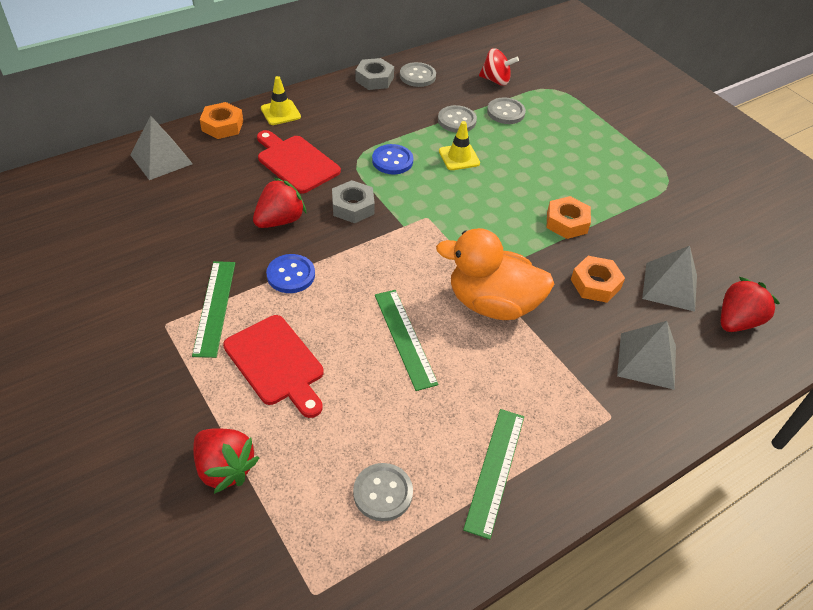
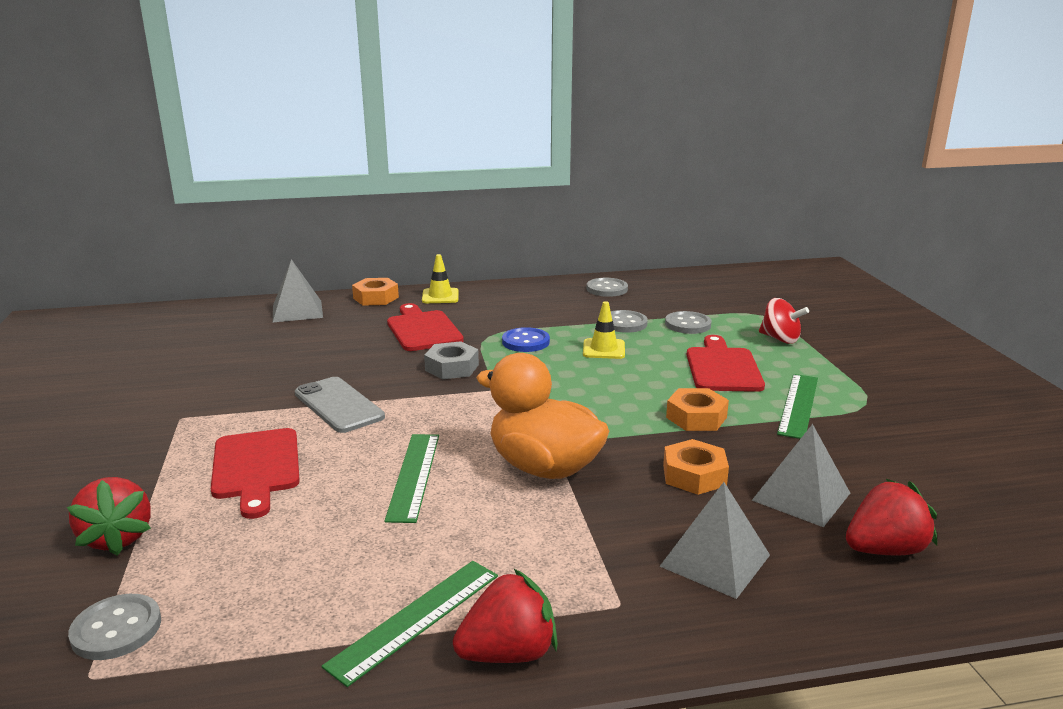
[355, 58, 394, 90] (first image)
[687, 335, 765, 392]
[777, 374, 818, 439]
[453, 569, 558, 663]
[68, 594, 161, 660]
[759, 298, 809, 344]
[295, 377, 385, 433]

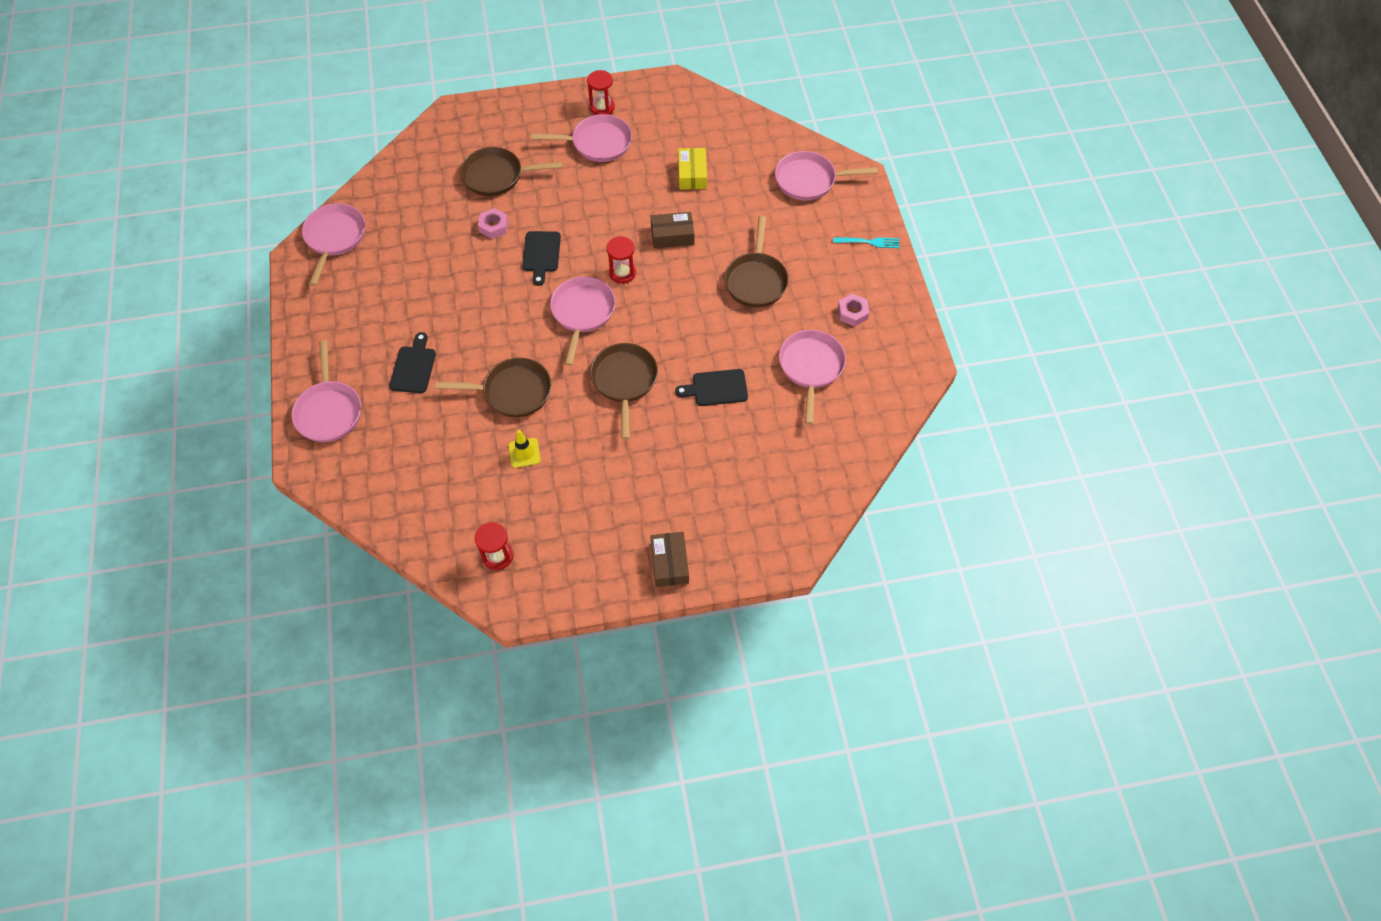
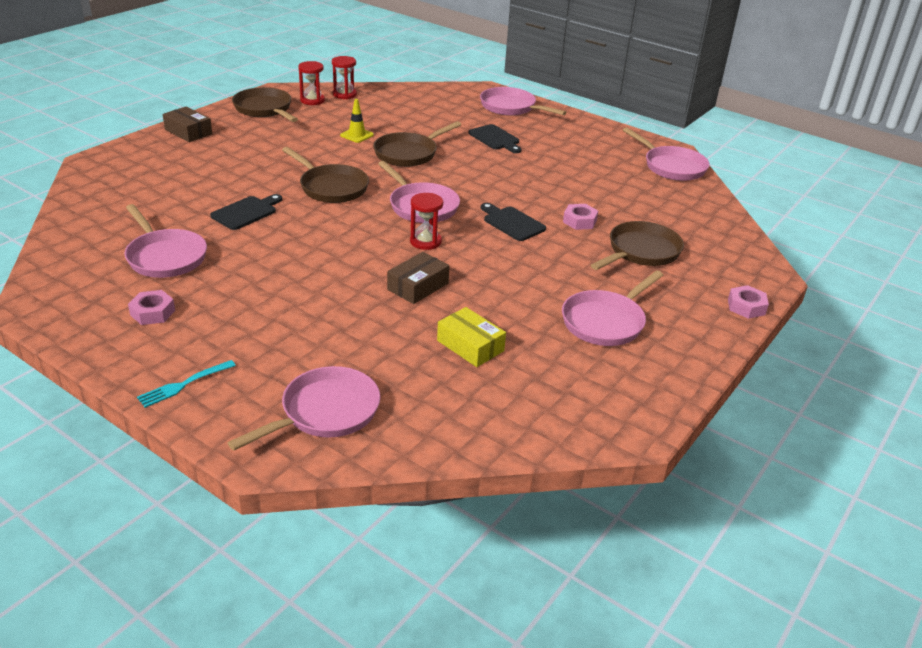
[728, 285, 769, 319]
[332, 56, 357, 99]
[232, 87, 298, 122]

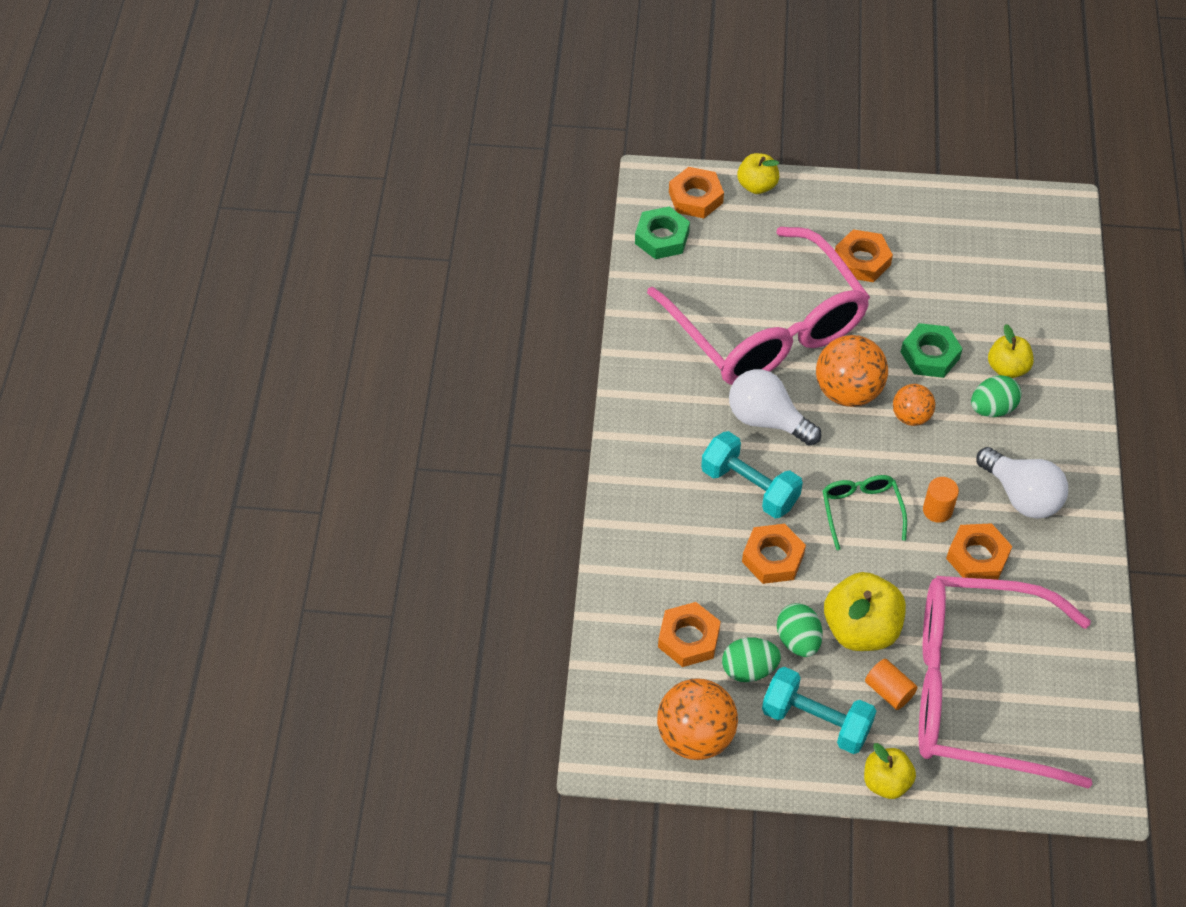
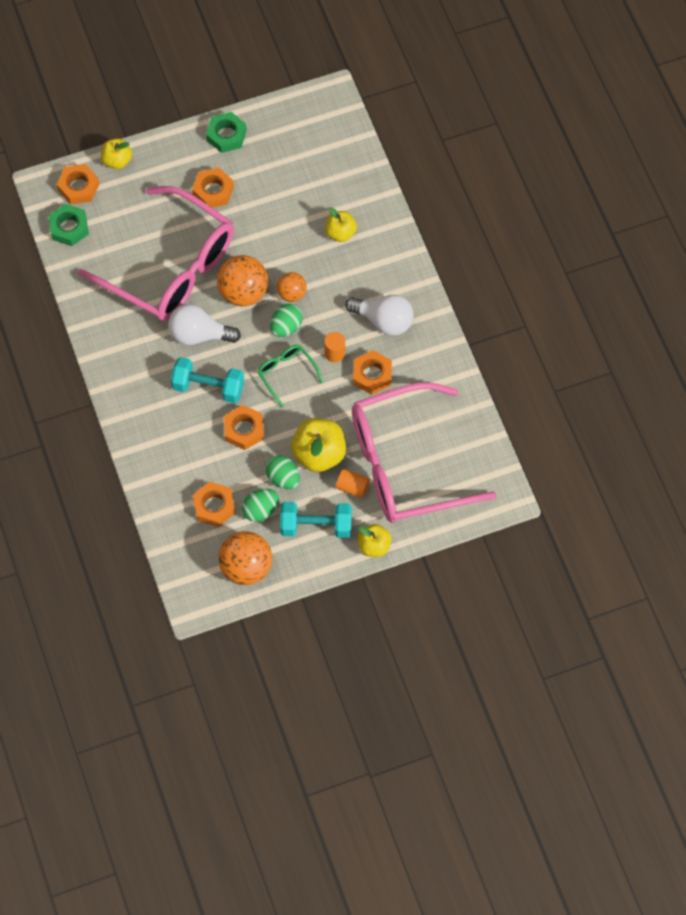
[206, 112, 247, 153]
[270, 304, 303, 337]

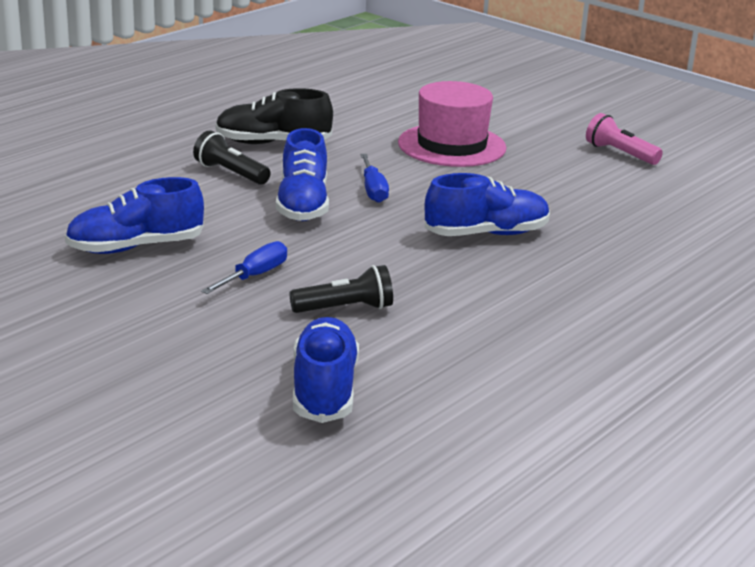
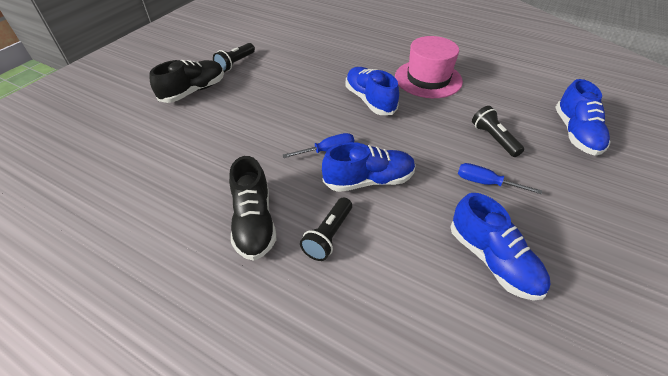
[149, 60, 224, 103]
[395, 36, 463, 98]
[213, 43, 255, 72]
[555, 79, 611, 156]

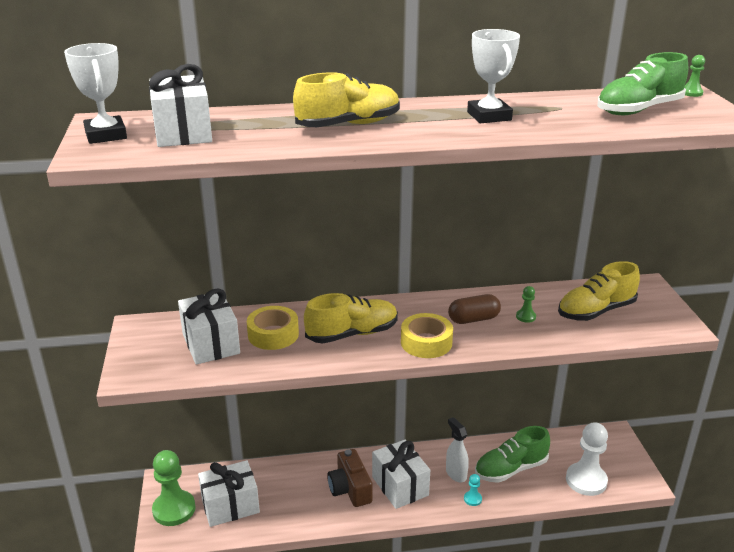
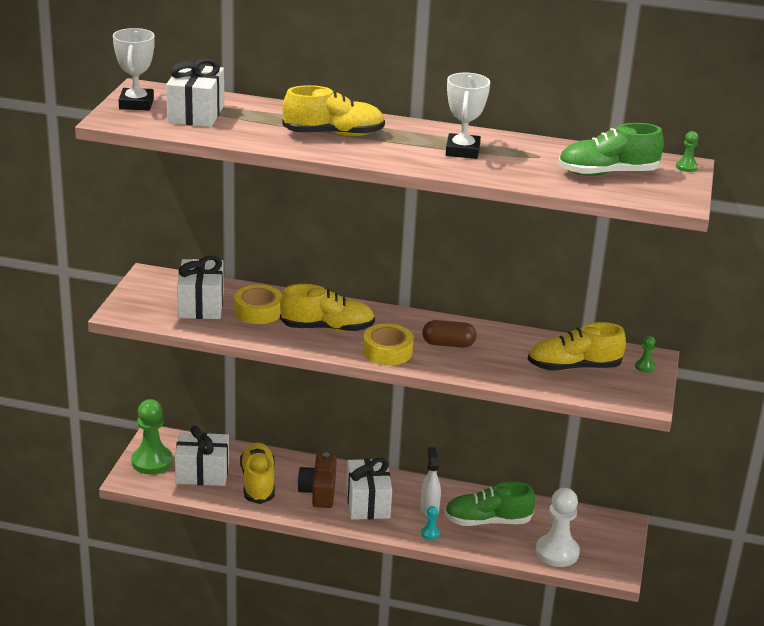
[240, 443, 275, 504]
[635, 336, 655, 373]

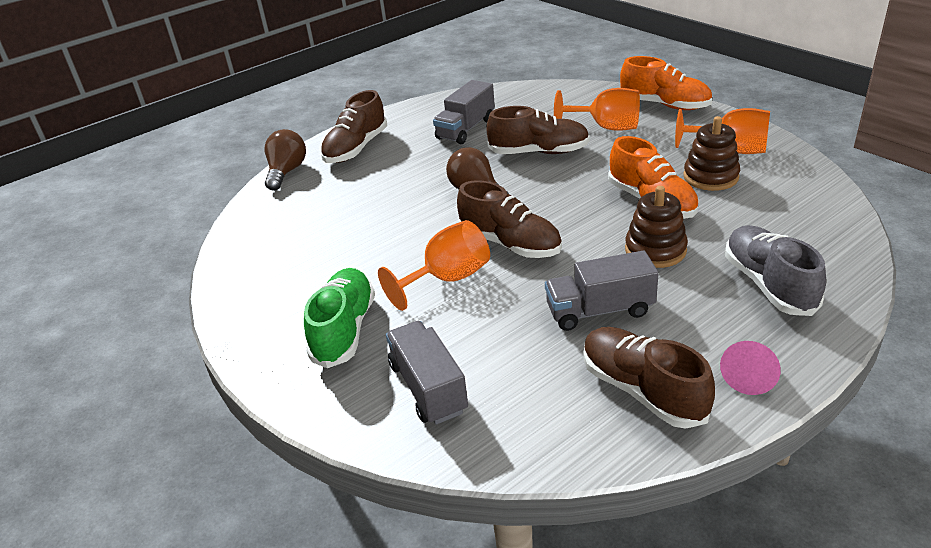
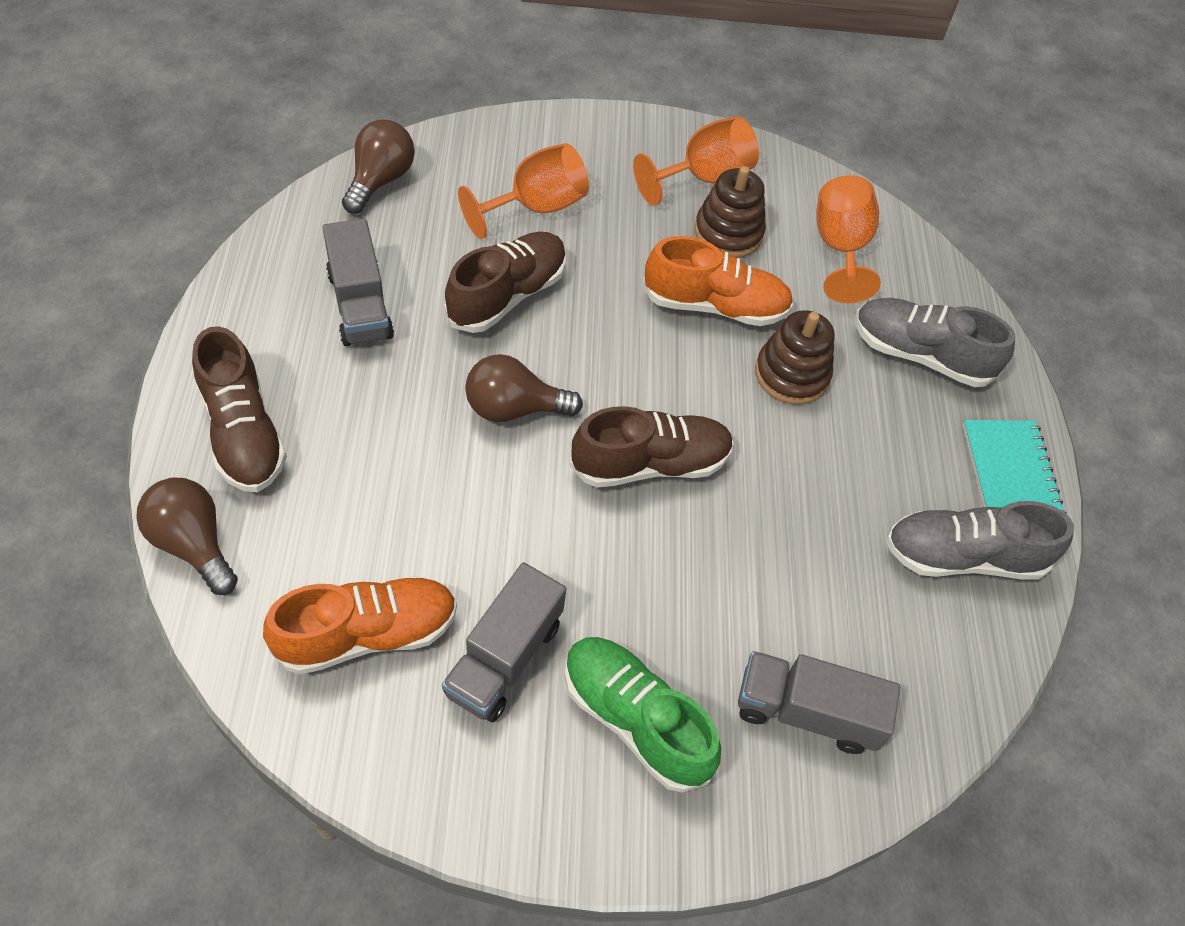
[342, 120, 415, 214]
[816, 175, 881, 303]
[442, 562, 566, 722]
[263, 576, 457, 675]
[963, 420, 1066, 514]
[886, 501, 1074, 580]

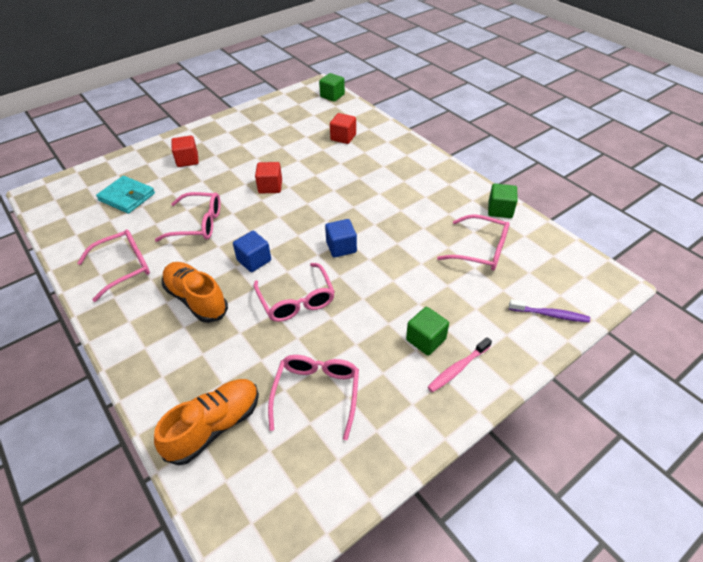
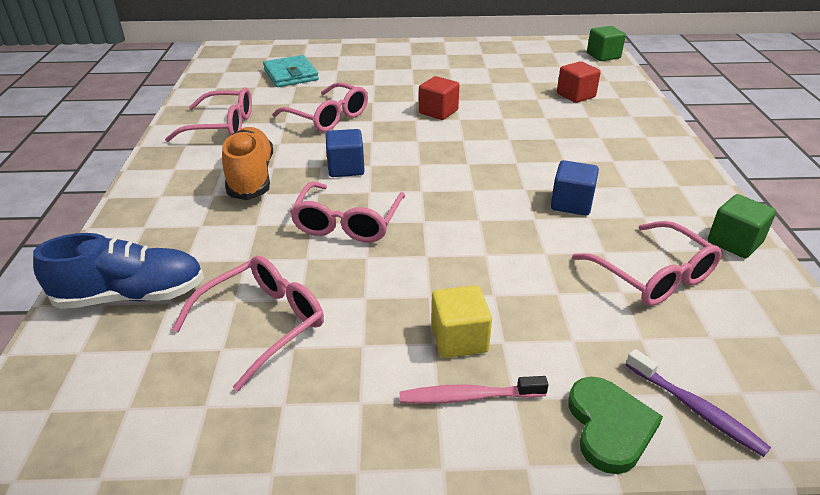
[171, 136, 199, 167] (first image)
[569, 377, 663, 474]
[551, 160, 599, 216]
[33, 233, 204, 309]
[431, 285, 492, 358]

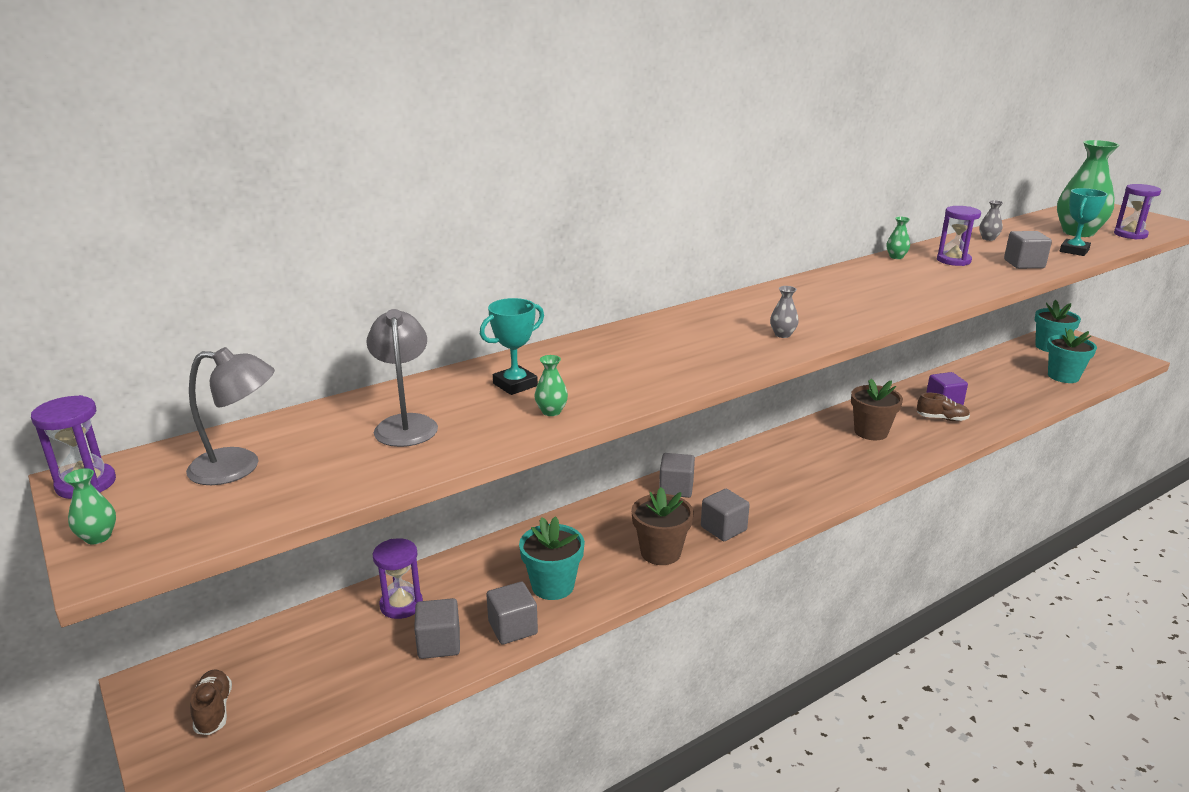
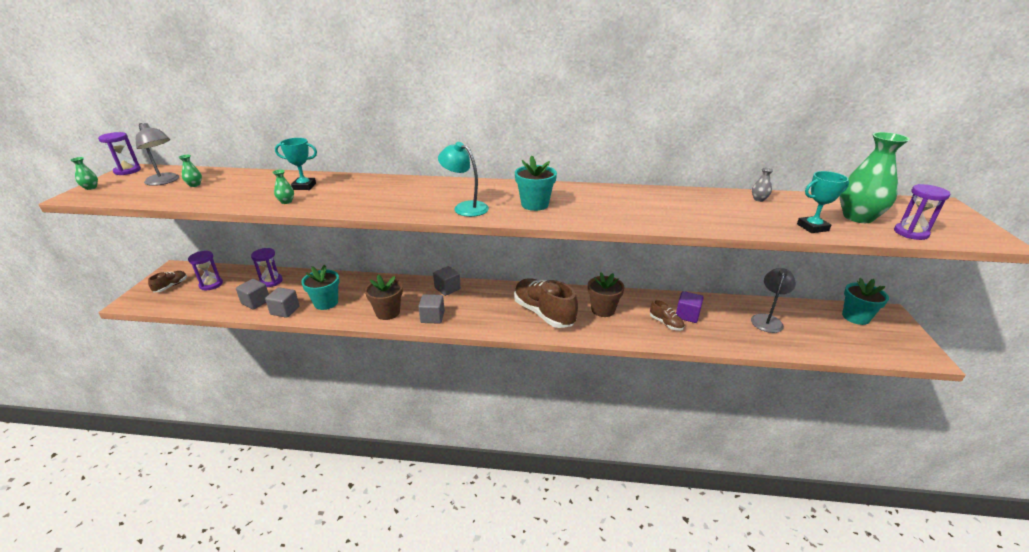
[1004, 231, 1052, 269] (first image)
[514, 279, 578, 328]
[751, 268, 796, 333]
[178, 155, 202, 187]
[188, 251, 223, 290]
[515, 155, 557, 211]
[438, 142, 489, 217]

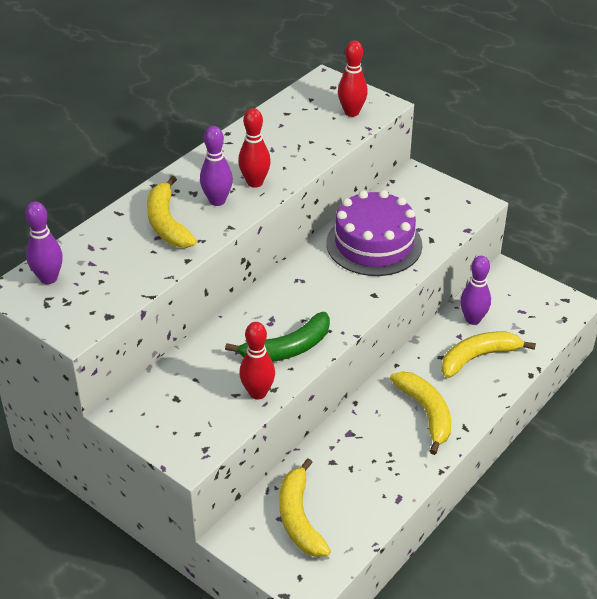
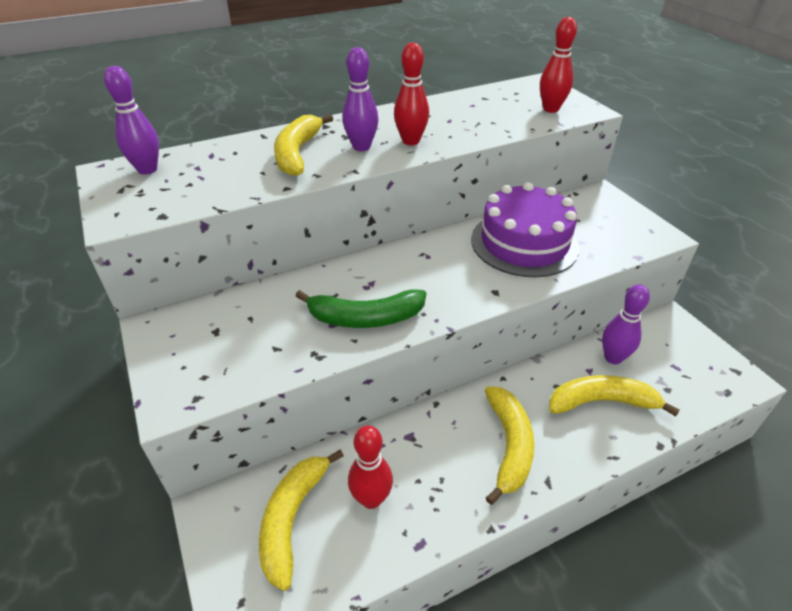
[348, 425, 393, 509]

